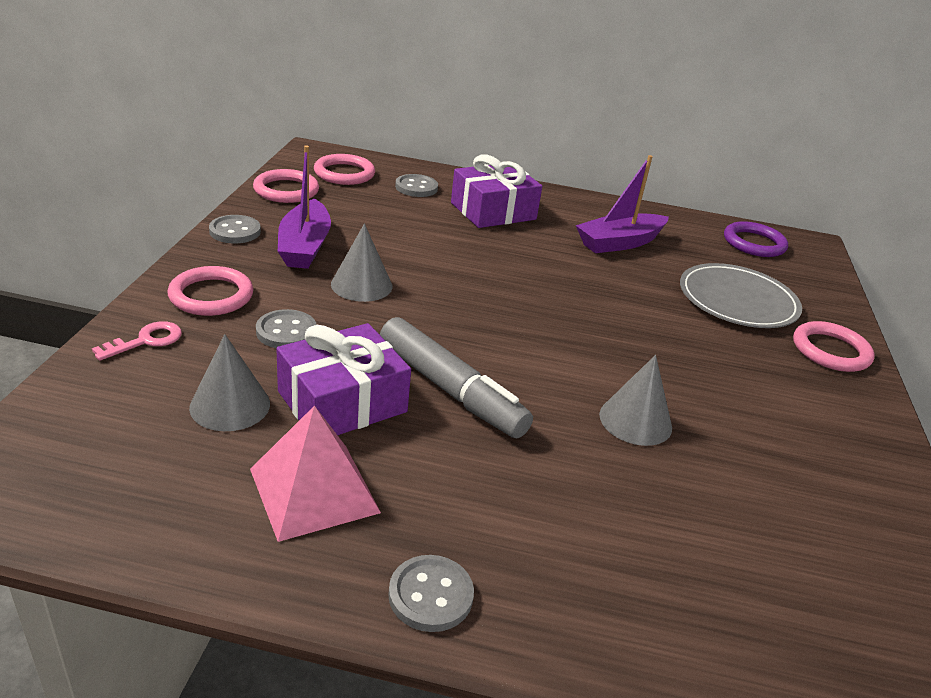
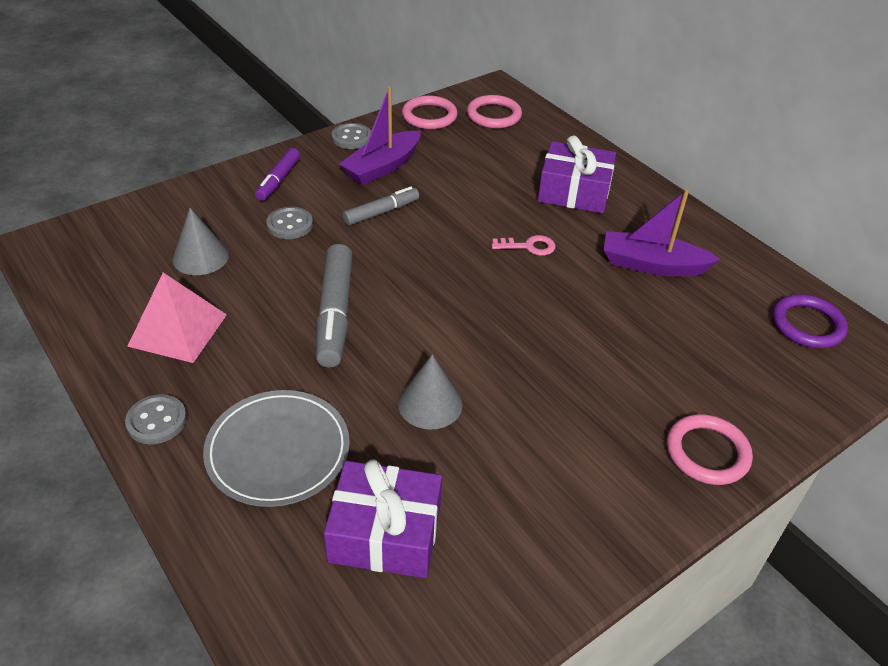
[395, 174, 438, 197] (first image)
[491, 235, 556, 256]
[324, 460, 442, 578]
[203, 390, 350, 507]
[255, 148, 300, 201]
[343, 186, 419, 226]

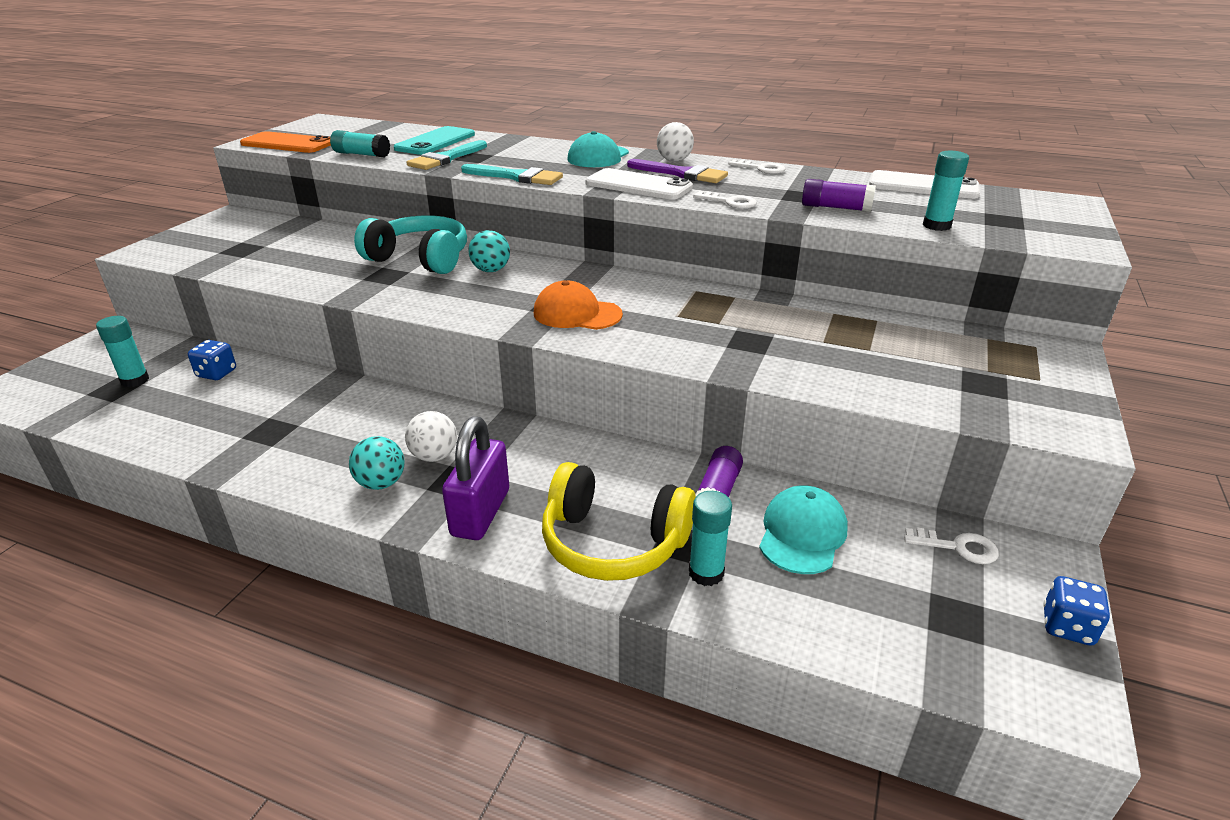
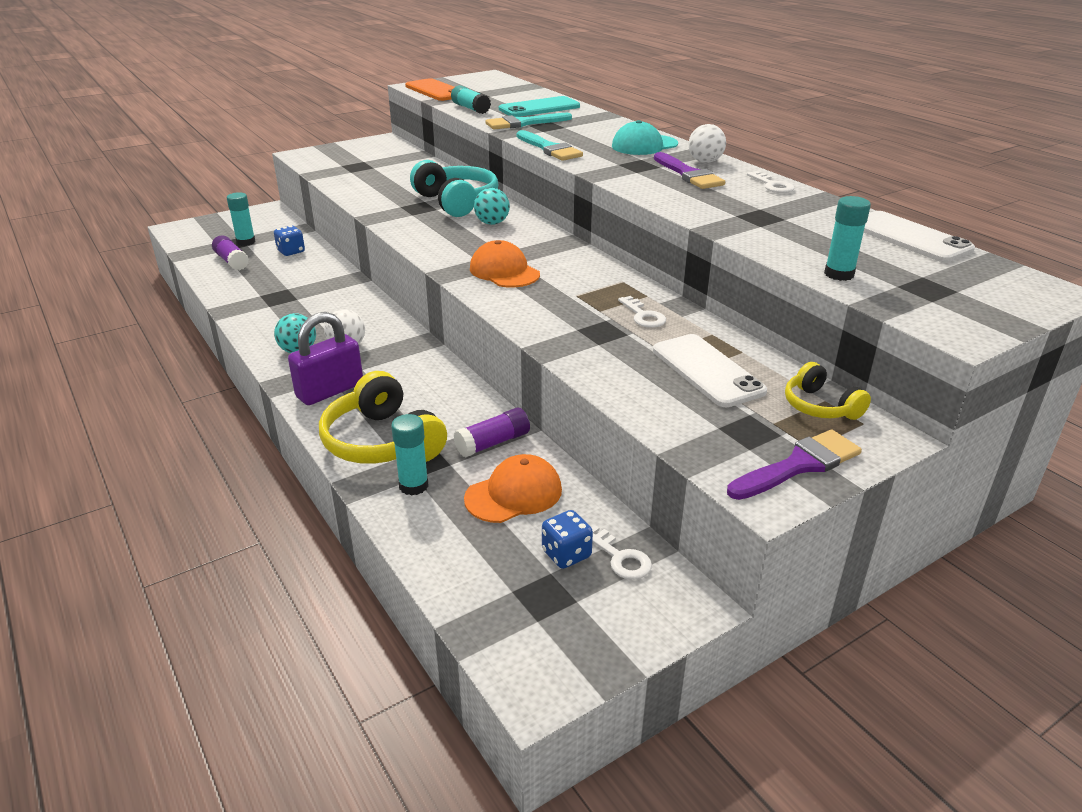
[727, 430, 862, 500]
[785, 362, 871, 420]
[653, 334, 767, 407]
[618, 296, 666, 328]
[212, 235, 249, 270]
[542, 510, 593, 569]
[464, 454, 562, 523]

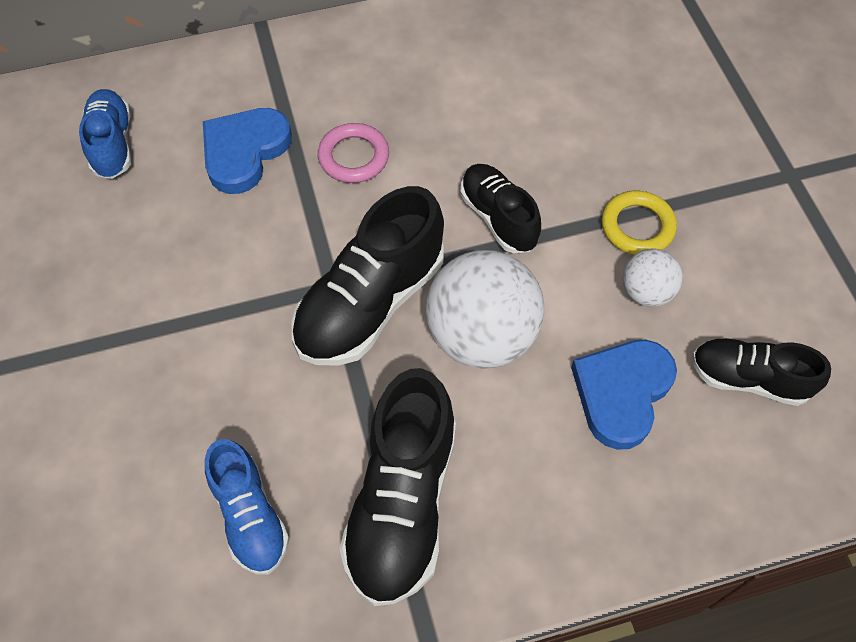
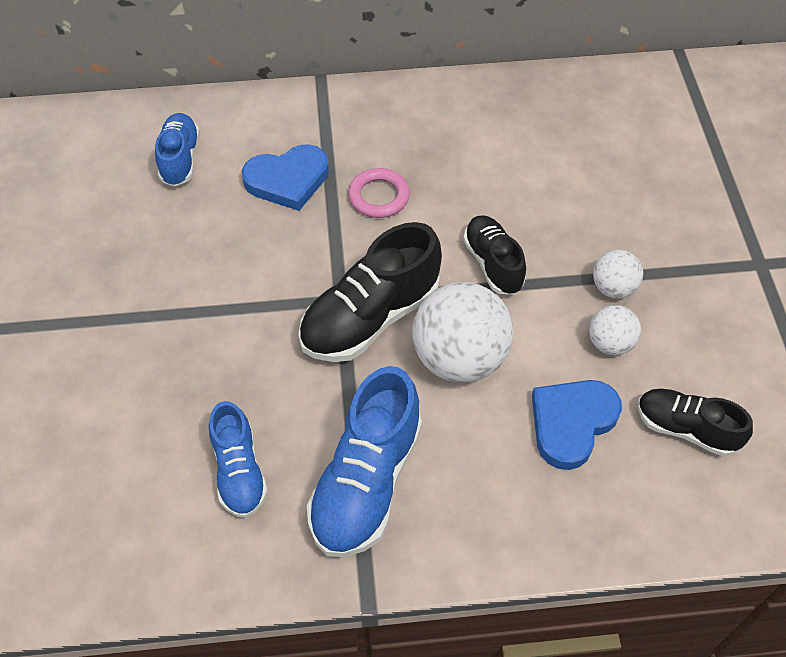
[593, 250, 643, 299]
[307, 366, 422, 557]
[242, 144, 329, 211]

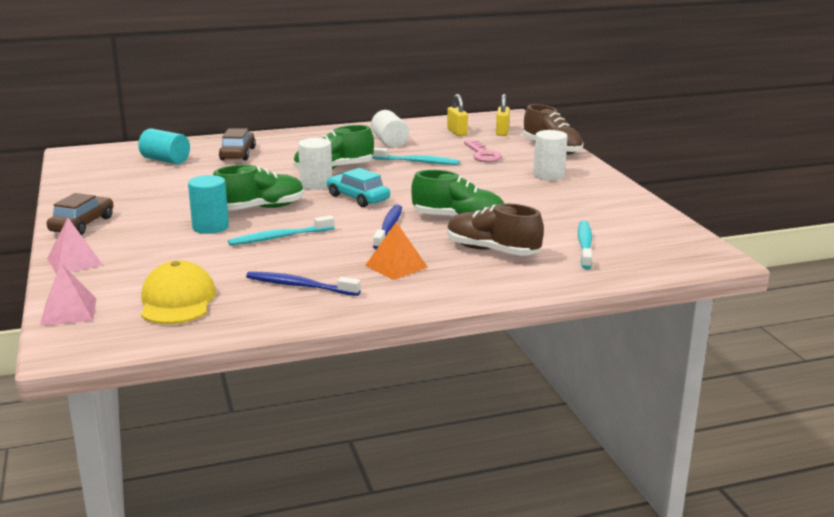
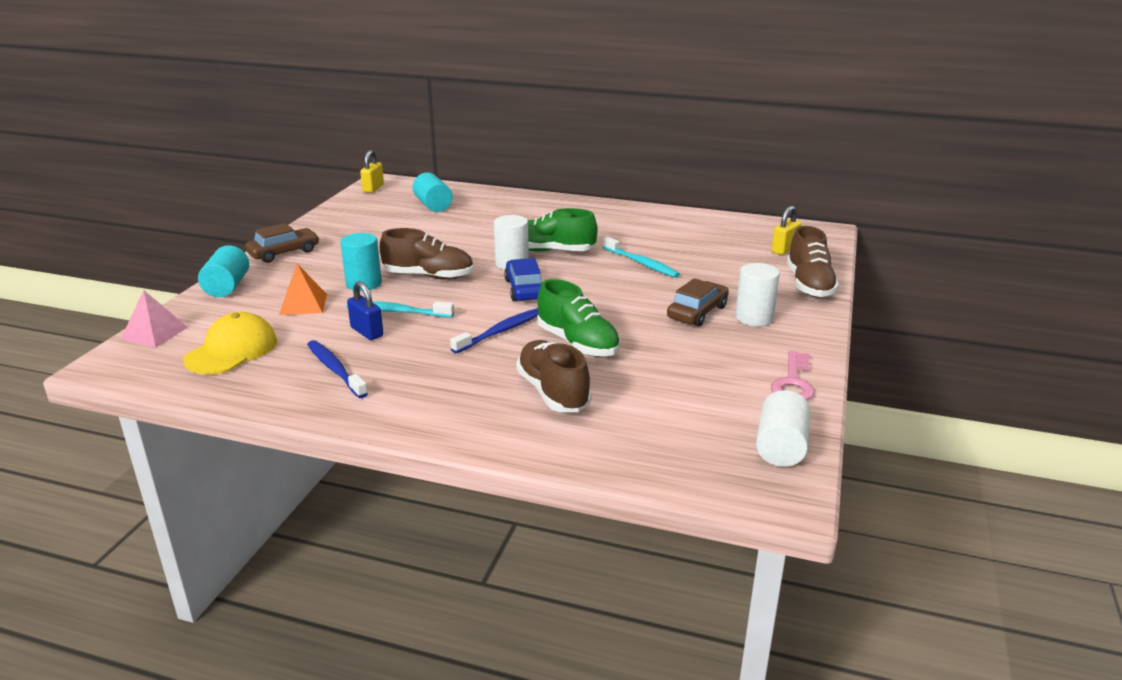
[578, 220, 592, 269] (first image)
[347, 281, 383, 340]
[667, 278, 729, 327]
[279, 264, 327, 315]
[756, 390, 811, 467]
[360, 150, 384, 193]
[771, 351, 815, 400]
[198, 246, 249, 297]
[380, 228, 474, 280]
[504, 258, 542, 301]

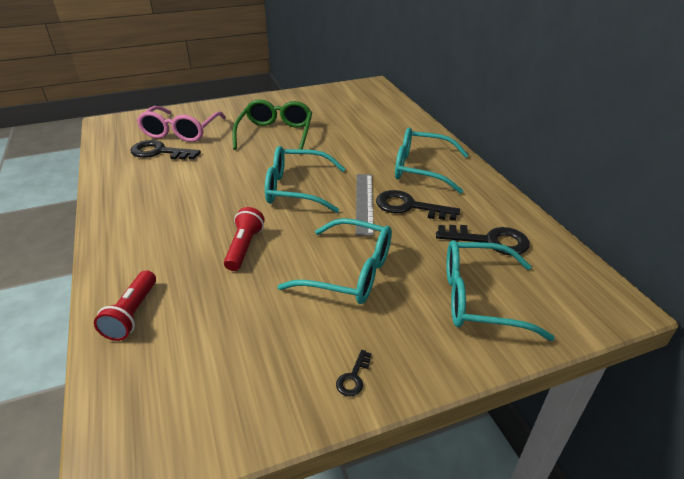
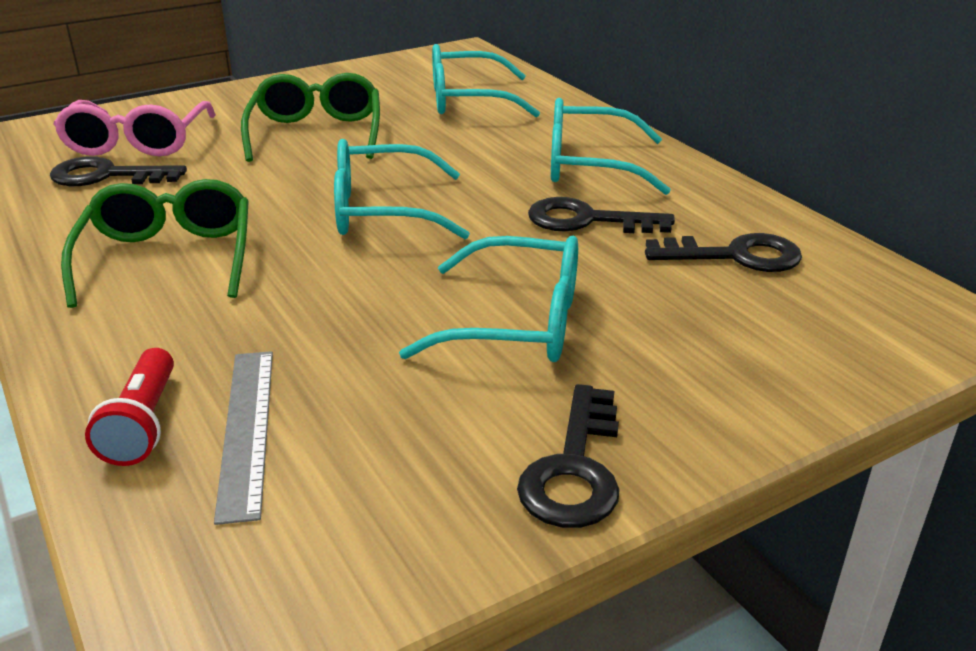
[224, 207, 265, 271] (first image)
[61, 179, 249, 308]
[214, 351, 273, 525]
[432, 44, 540, 118]
[517, 384, 620, 528]

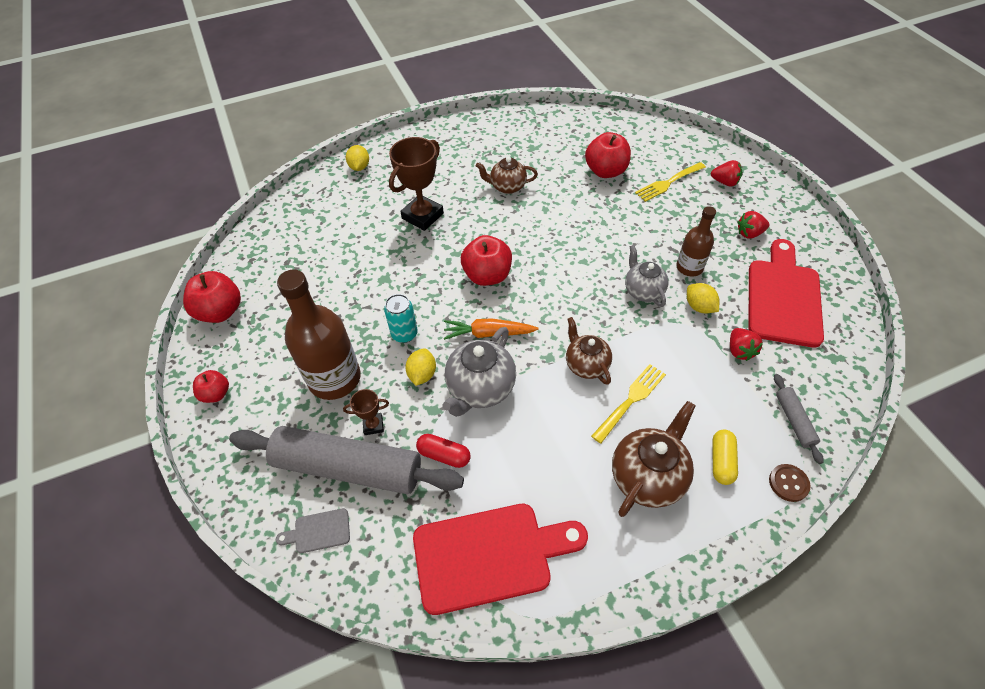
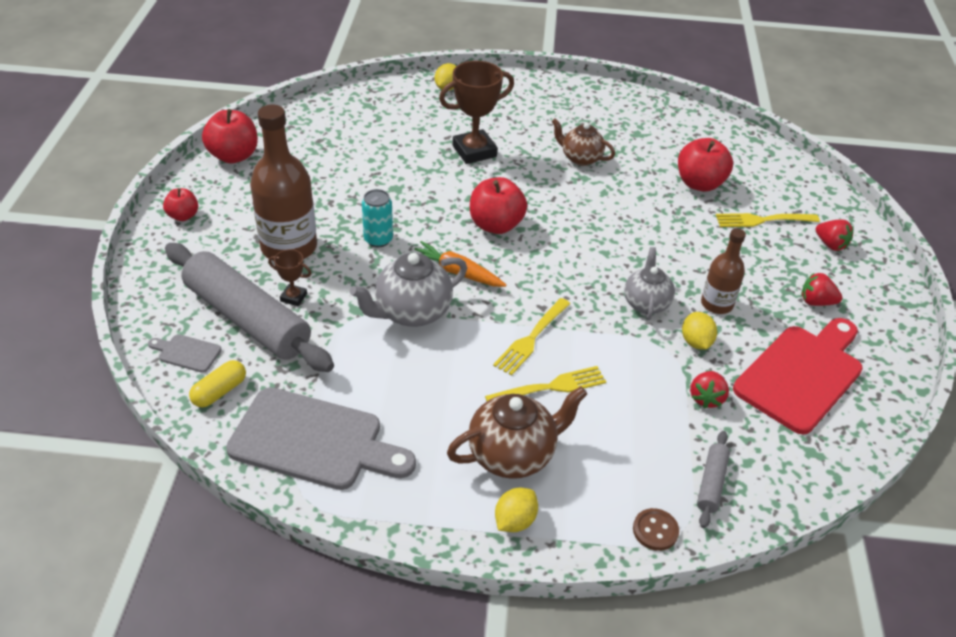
[416, 434, 471, 468] (first image)
[495, 488, 538, 532]
[189, 360, 246, 407]
[493, 298, 570, 376]
[226, 387, 416, 490]

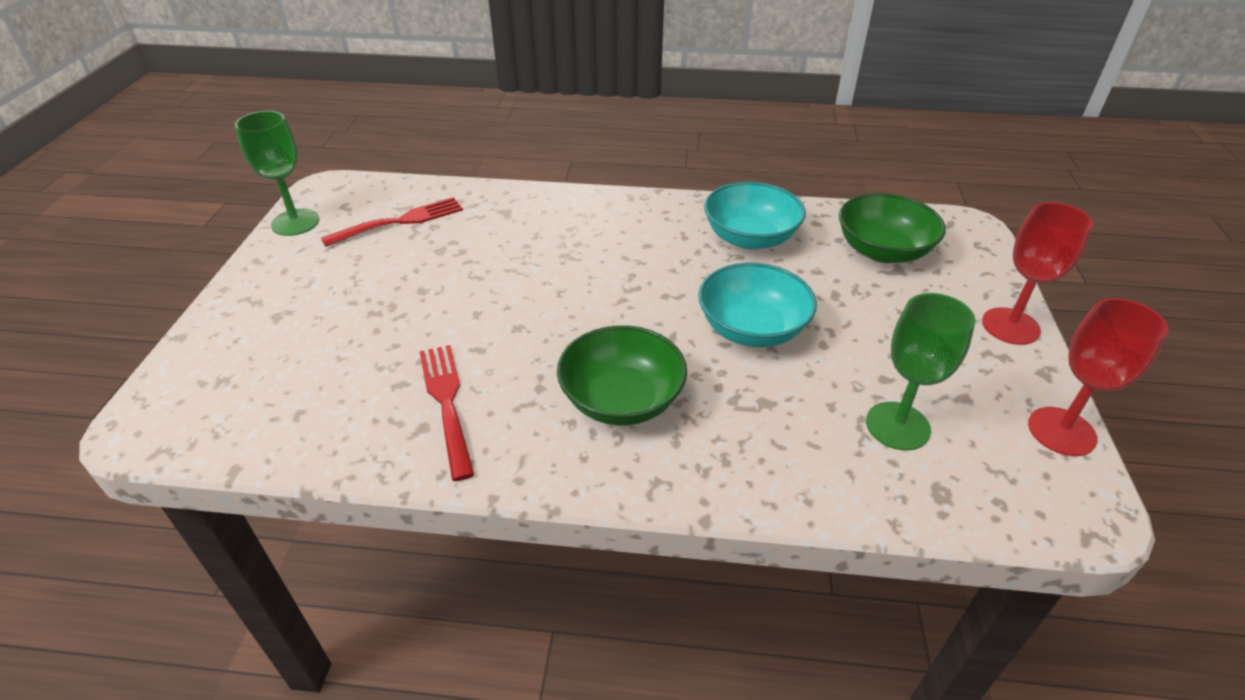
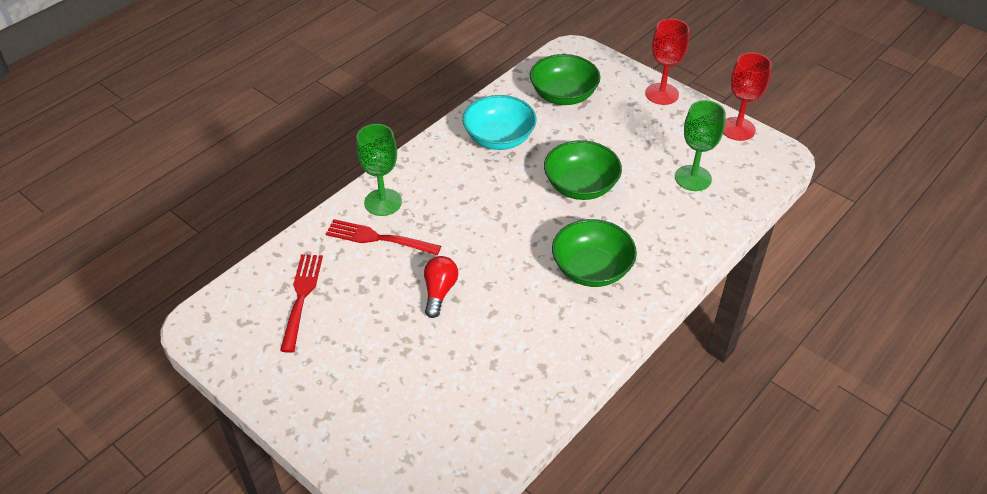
[424, 256, 458, 318]
[356, 124, 402, 216]
[326, 219, 441, 255]
[544, 140, 622, 200]

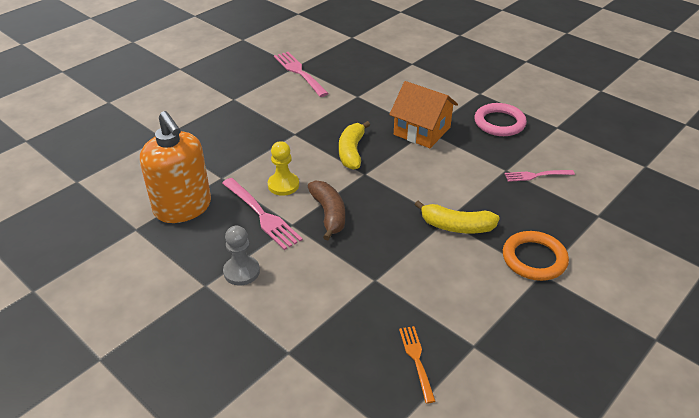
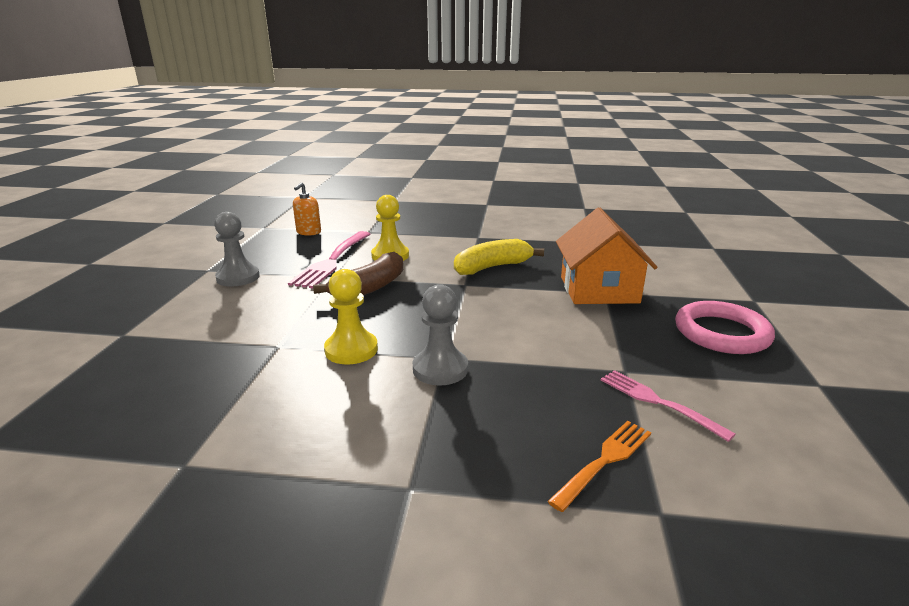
[274, 52, 329, 97] (first image)
[503, 231, 569, 281] (first image)
[324, 269, 378, 364]
[548, 421, 651, 512]
[413, 284, 468, 386]
[293, 182, 321, 236]

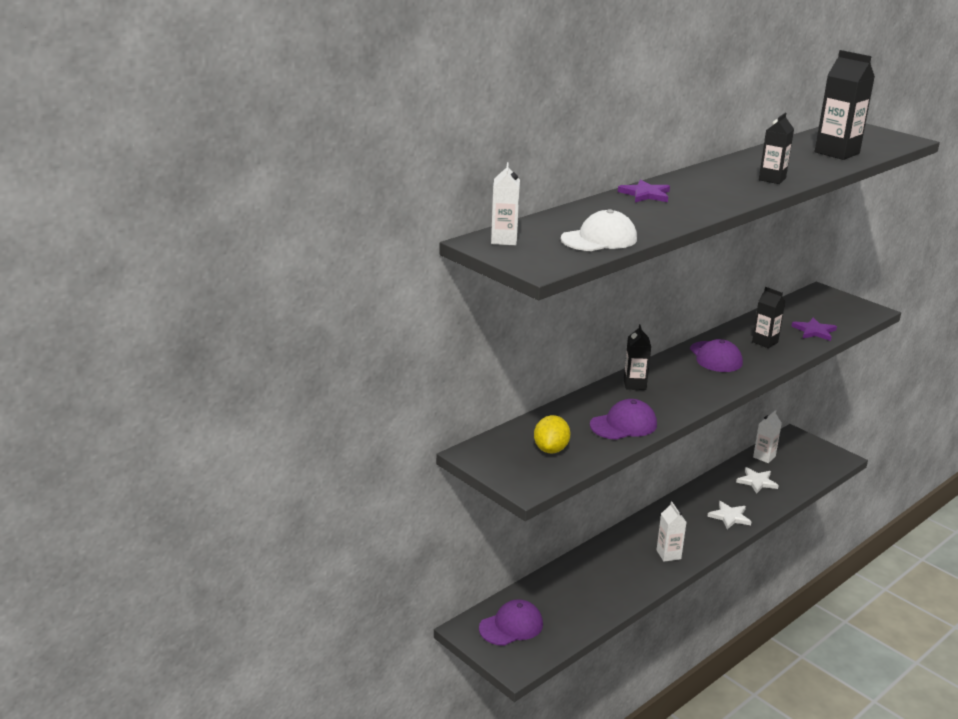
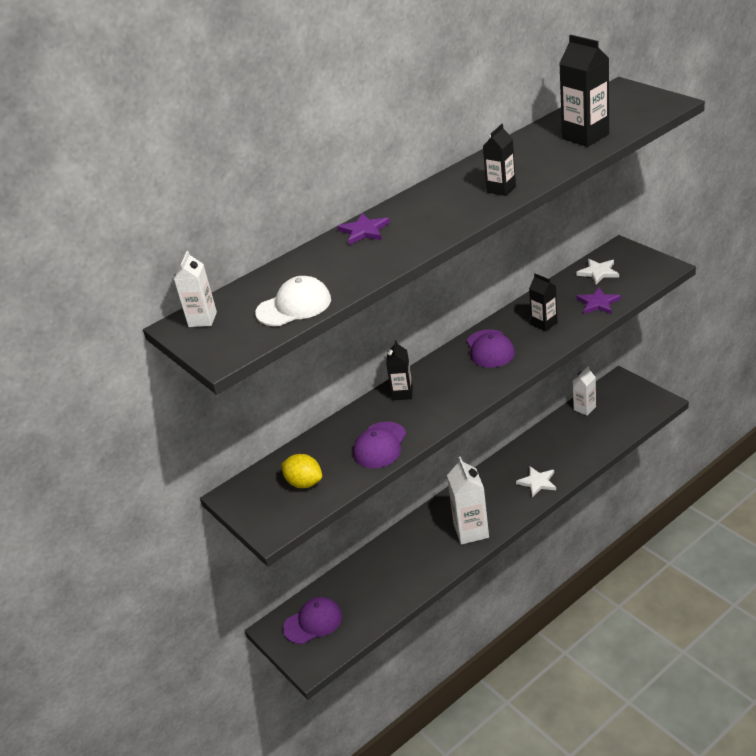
[576, 259, 619, 285]
[281, 454, 322, 488]
[353, 422, 406, 468]
[447, 457, 489, 545]

